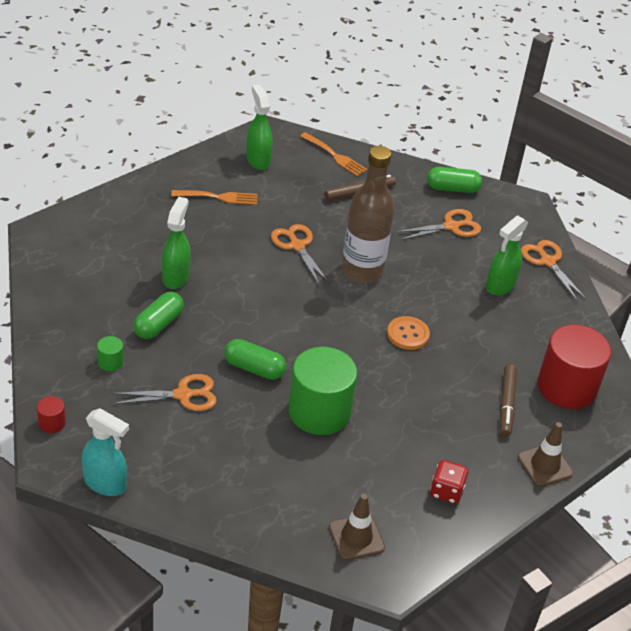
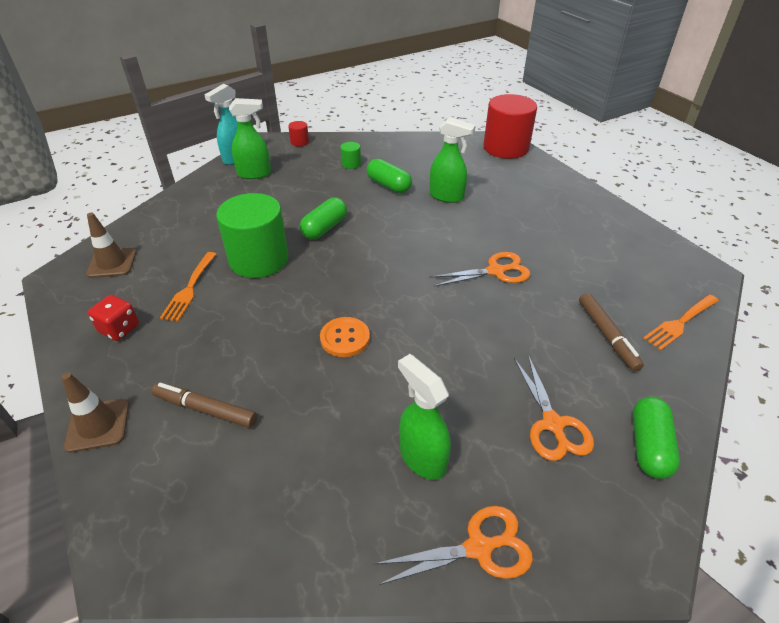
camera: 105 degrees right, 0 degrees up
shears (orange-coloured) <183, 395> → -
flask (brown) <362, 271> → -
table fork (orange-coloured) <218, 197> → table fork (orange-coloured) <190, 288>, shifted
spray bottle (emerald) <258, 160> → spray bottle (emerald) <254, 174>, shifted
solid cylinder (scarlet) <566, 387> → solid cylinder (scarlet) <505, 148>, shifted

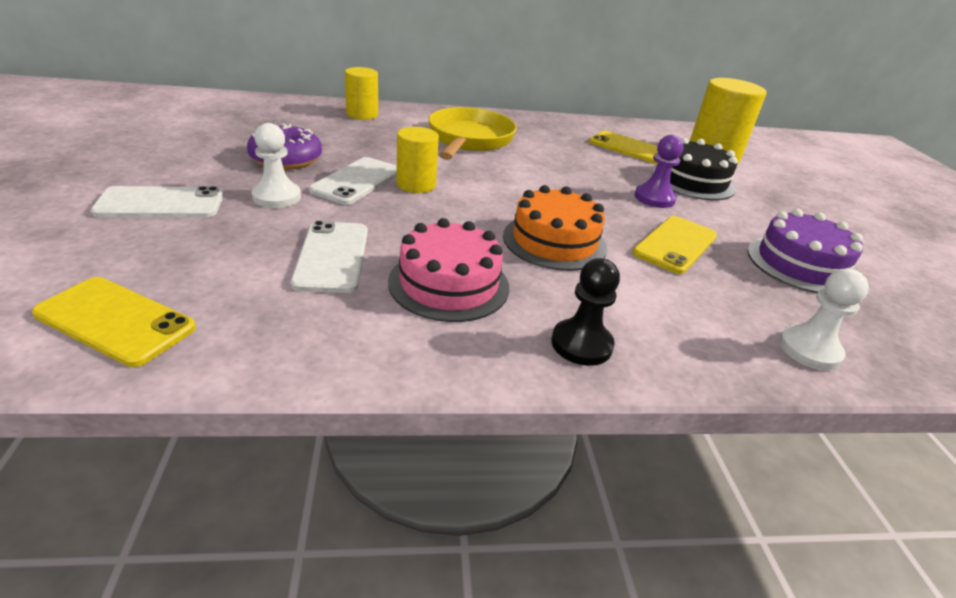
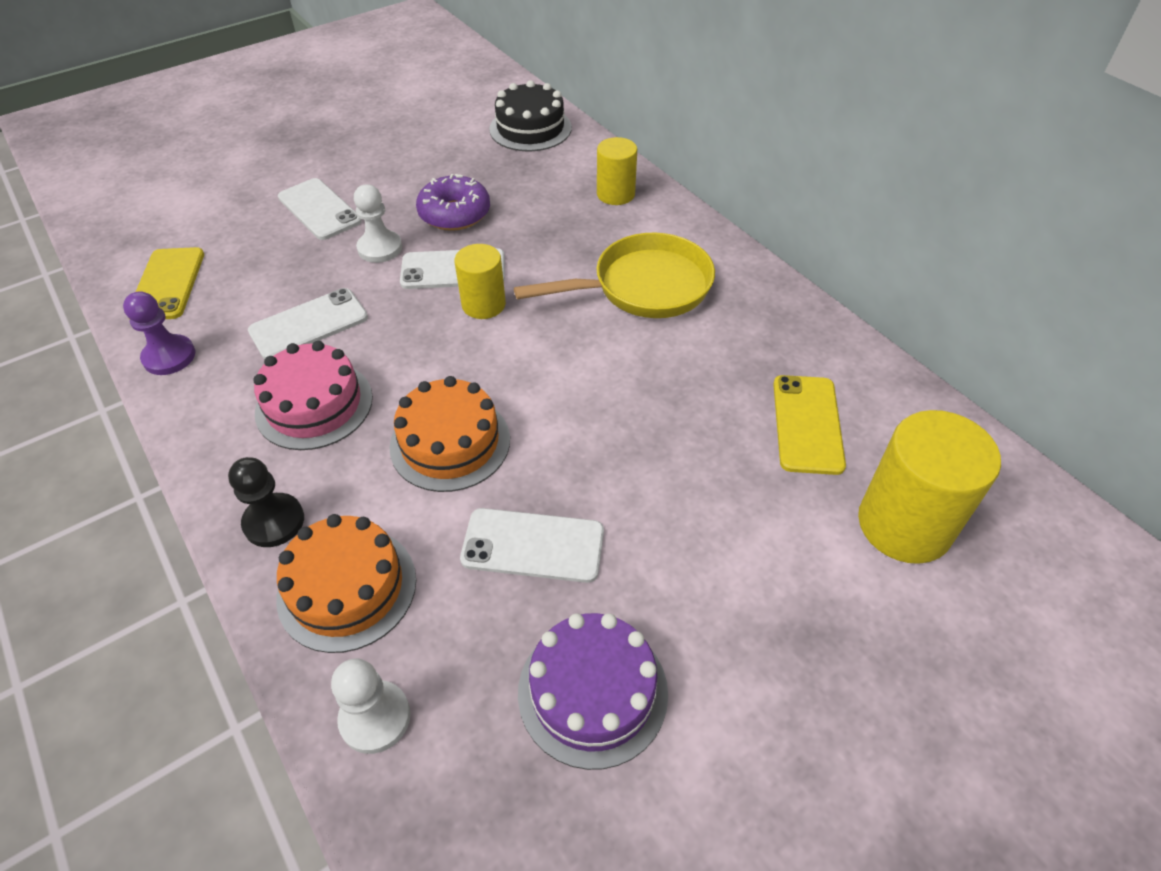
camera: 65 degrees right, 15 degrees up
- → layer cake (orange-coloured) <347, 588>
game pawn (purple) <654, 198> → game pawn (purple) <169, 357>, shifted
layer cake (jet-black) <693, 181> → layer cake (jet-black) <530, 128>, shifted
smartphone (yellow) <675, 244> → smartphone (white) <533, 545>

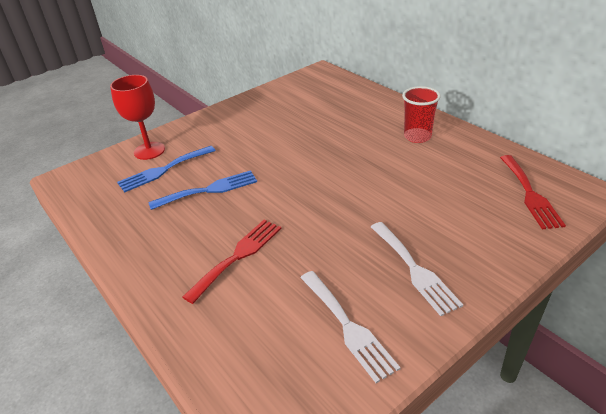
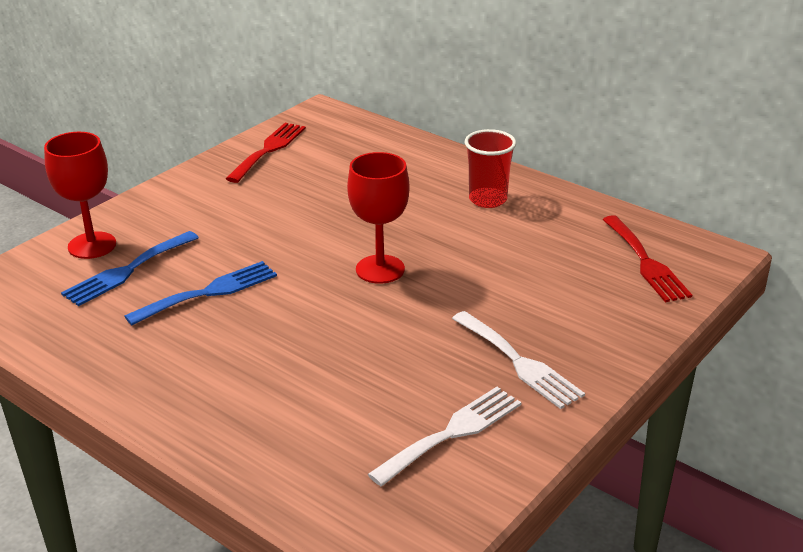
camera: 15 degrees left, 5 degrees down
- → chalice (scarlet) <380, 269>
table fork (scarlet) <238, 256> → table fork (scarlet) <268, 150>, shifted
table fork (white) <348, 326> → table fork (white) <452, 433>, 90 degrees counterclockwise

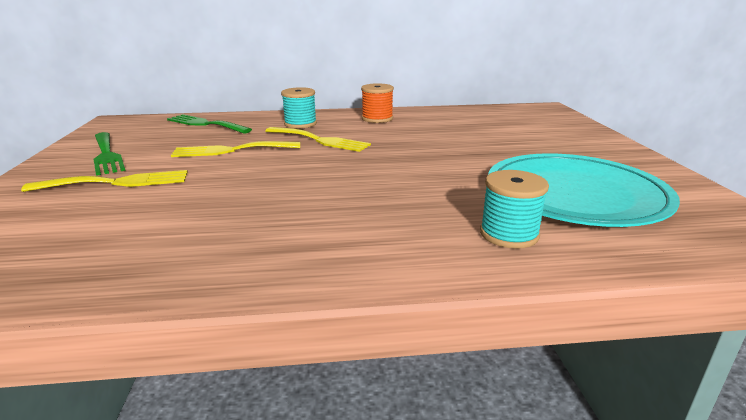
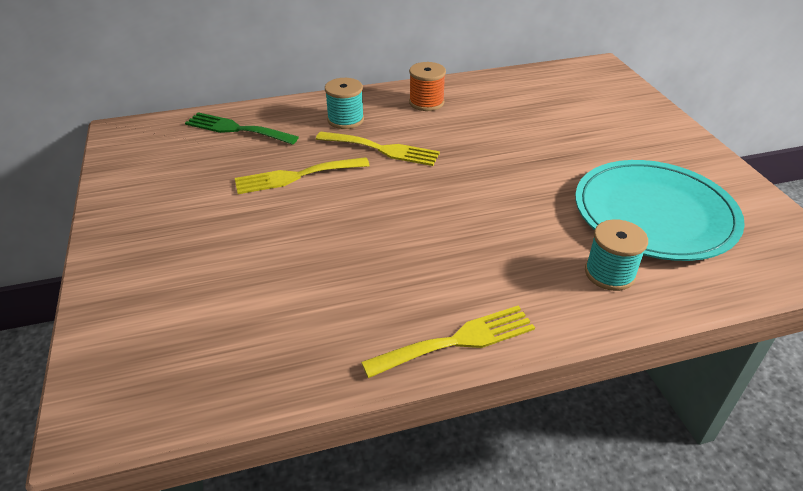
camera: 10 degrees left, 15 degrees up
table fork (emerald) <106, 155> → -
table fork (yellow) <117, 182> → table fork (yellow) <458, 341>, shifted

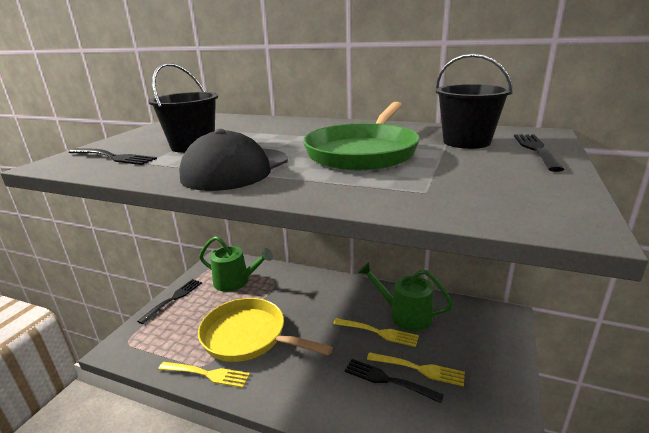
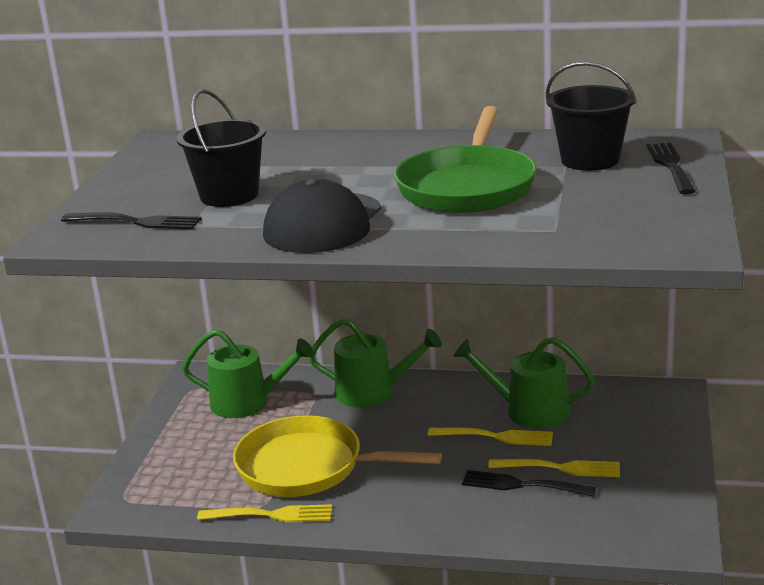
camera: 10 degrees left, 0 degrees up
table fork (jet-black) <173, 299> → -
- → watering can (emerald) <372, 392>

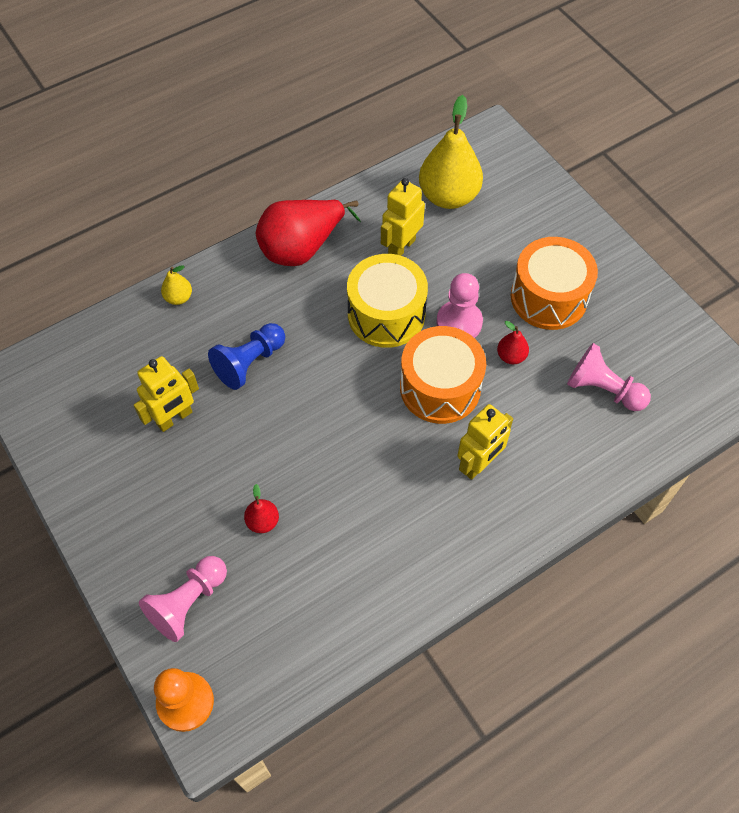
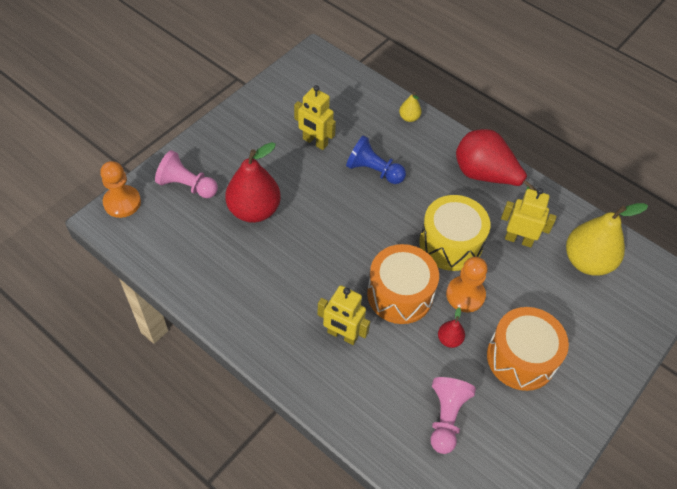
camera: 70 degrees right, 5 degrees down
game pawn (rosy) <459, 322> → game pawn (orange-coloured) <465, 295>
toy pear (scarlet) <263, 521> → toy pear (scarlet) <254, 210>, x2.21

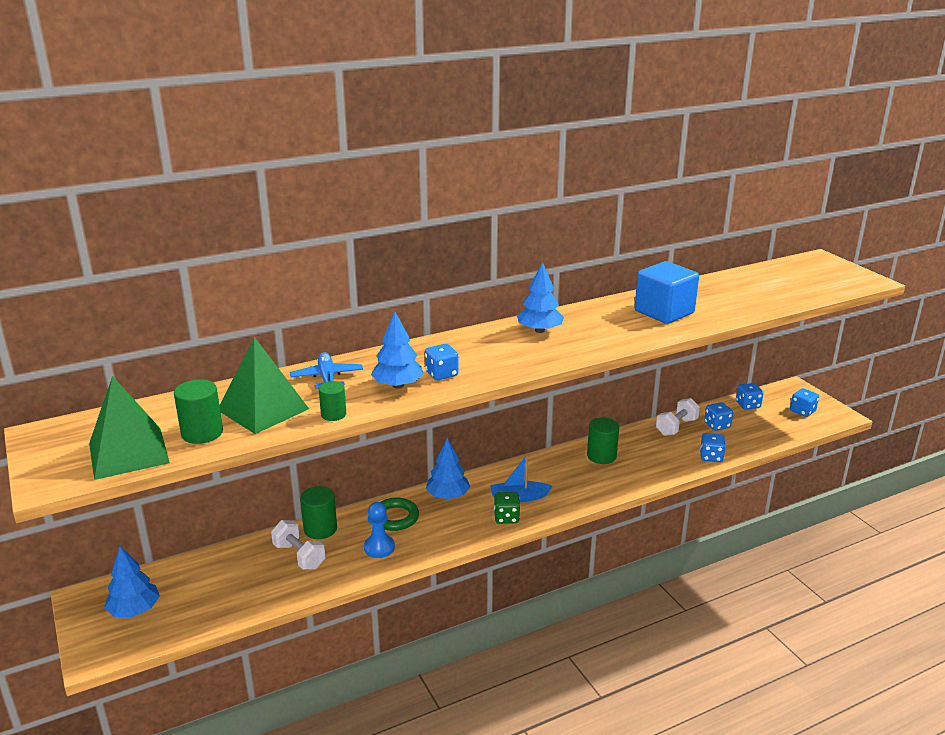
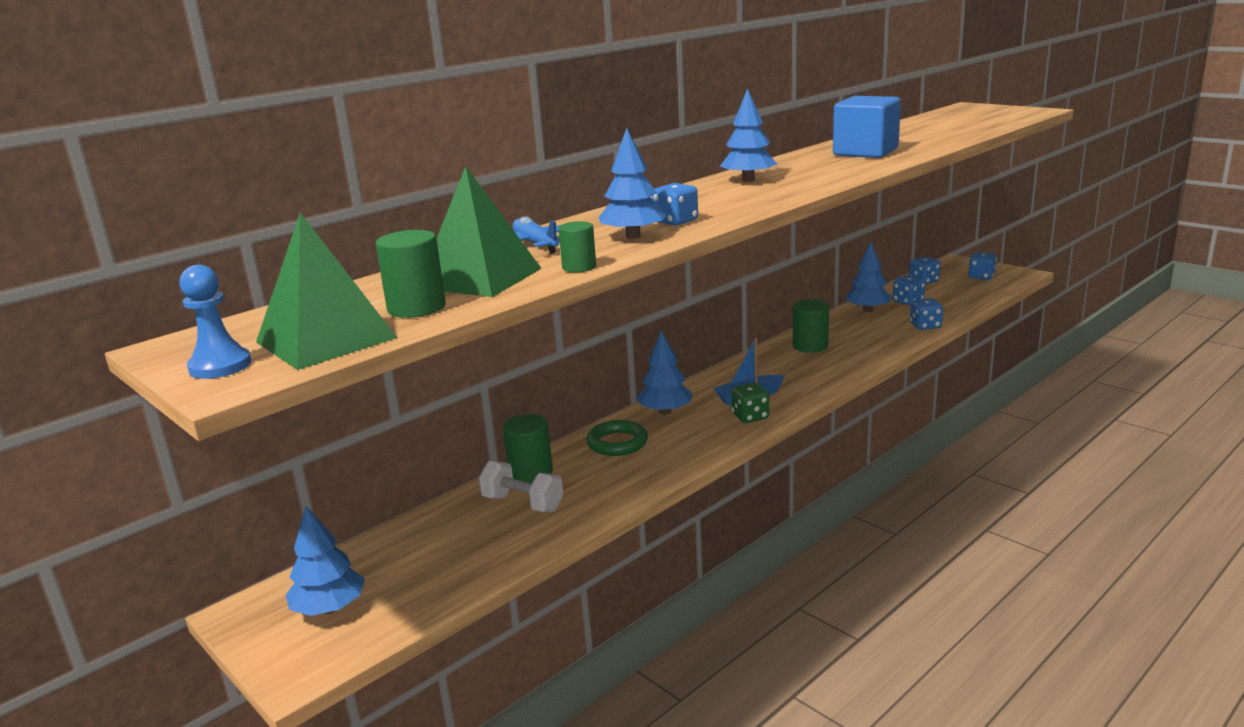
camera: 15 degrees left, 5 degrees down
game pawn (cobalt) <379, 547> → game pawn (cobalt) <220, 366>, shifted
hand weight (white) <676, 427> → tree (cobalt) <868, 310>

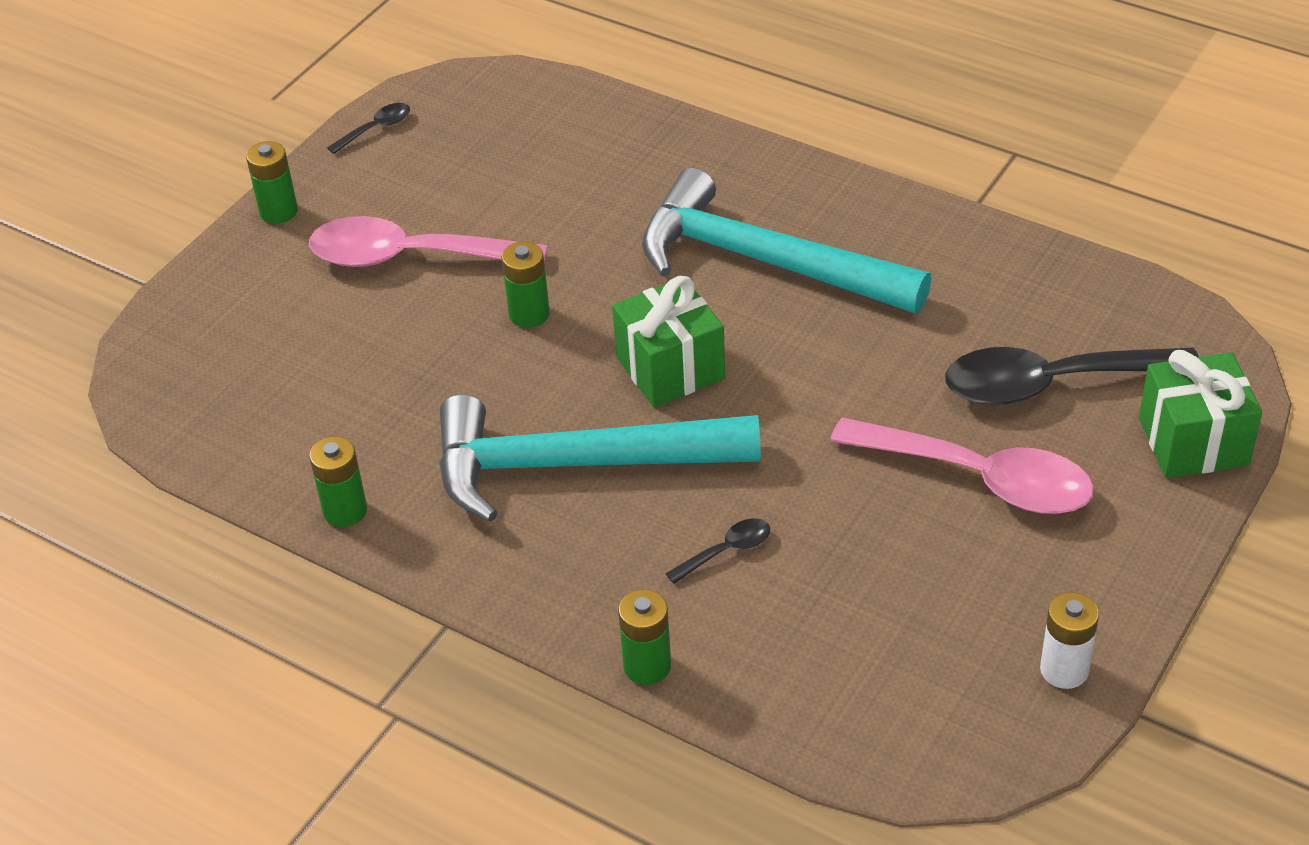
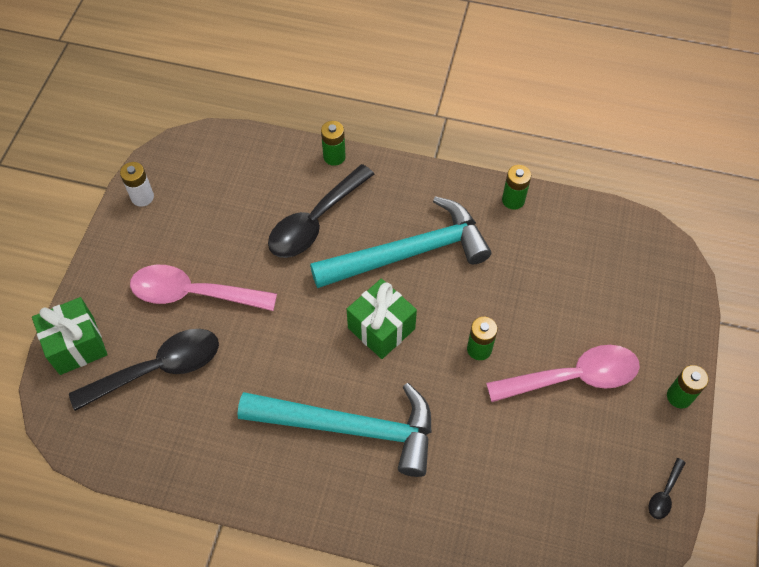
camera: 160 degrees right, 15 degrees up
spoon (jet-black) <726, 551> → spoon (jet-black) <315, 221>, x2.33

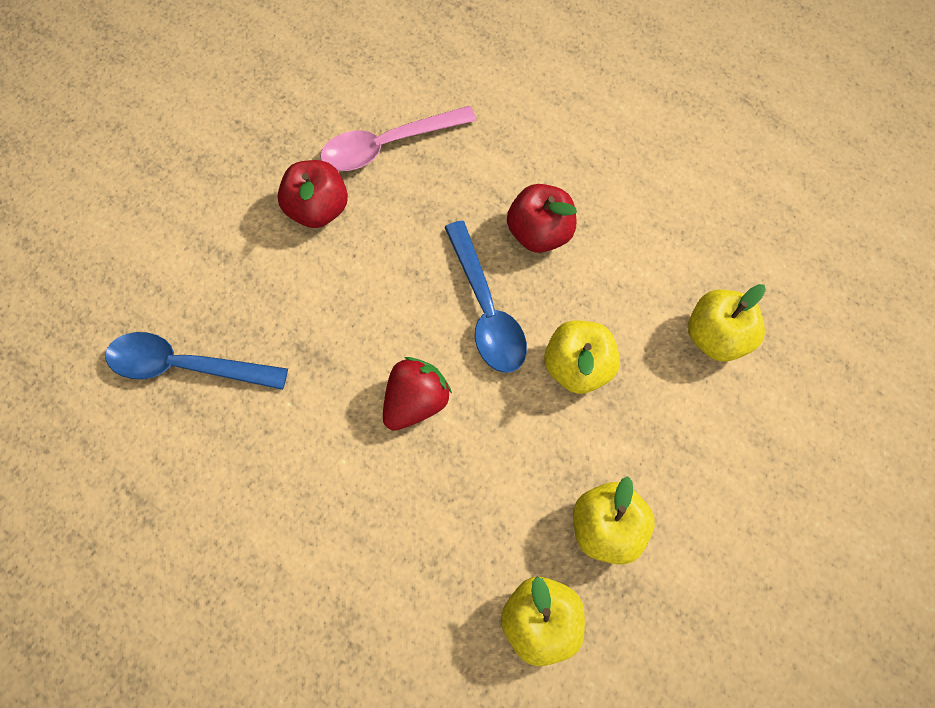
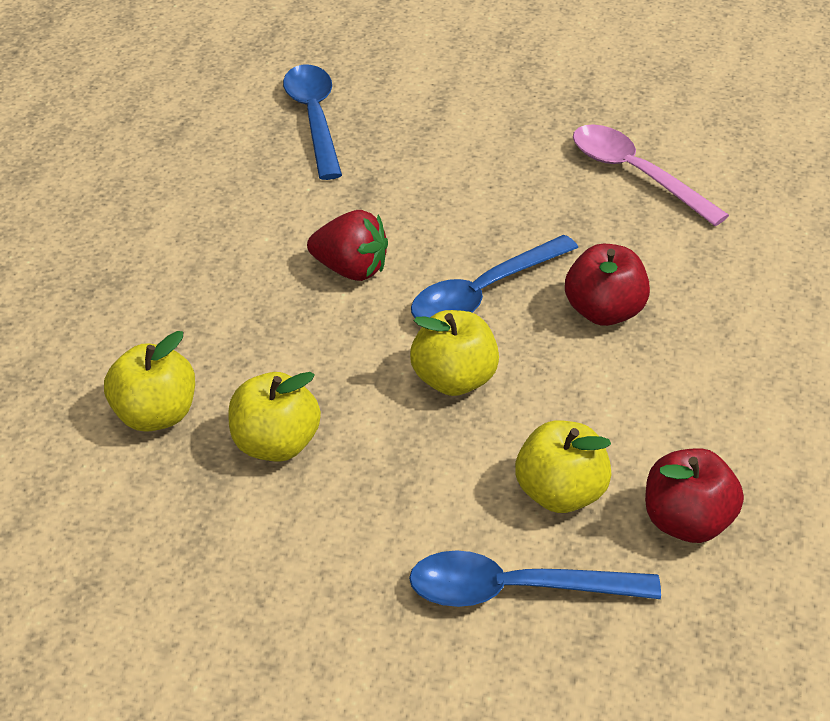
camera: 70 degrees right, 25 degrees down
- → spoon (cobalt) <515, 590>
toy apple (scarlet) <318, 209> → toy apple (scarlet) <687, 522>, shifted

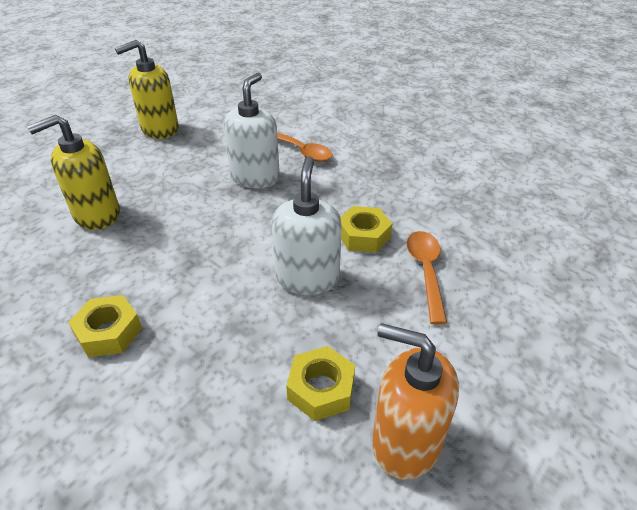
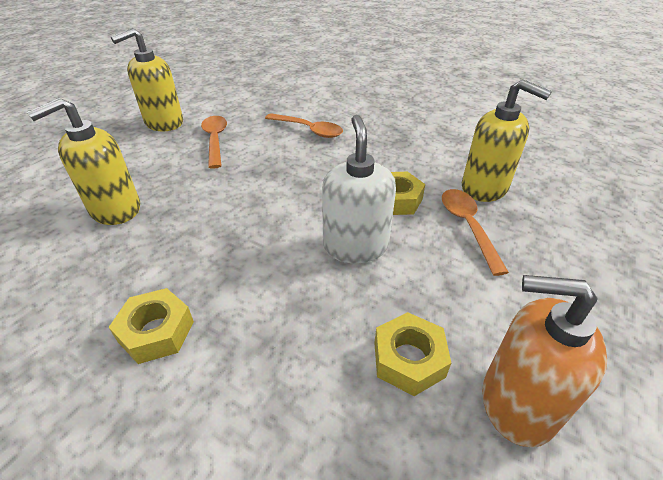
camera: 10 degrees left, 0 degrees up
soap dispenser (white) <255, 177> → -
- → spoon (orange-coloured) <215, 140>
- → soap dispenser (yellow) <484, 188>

